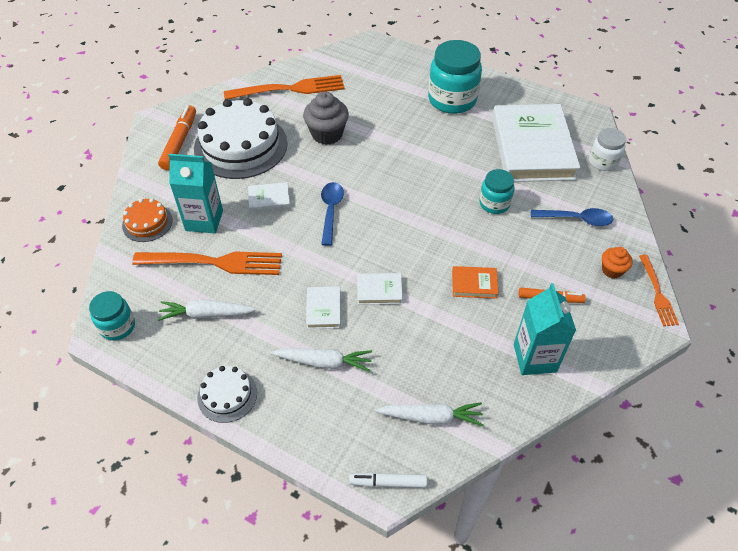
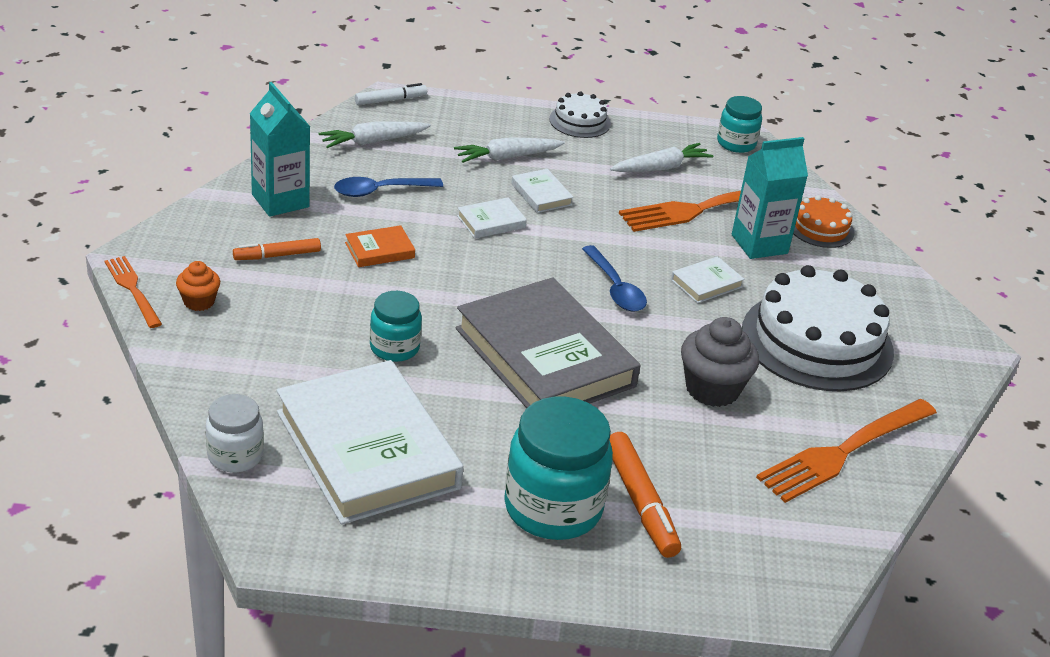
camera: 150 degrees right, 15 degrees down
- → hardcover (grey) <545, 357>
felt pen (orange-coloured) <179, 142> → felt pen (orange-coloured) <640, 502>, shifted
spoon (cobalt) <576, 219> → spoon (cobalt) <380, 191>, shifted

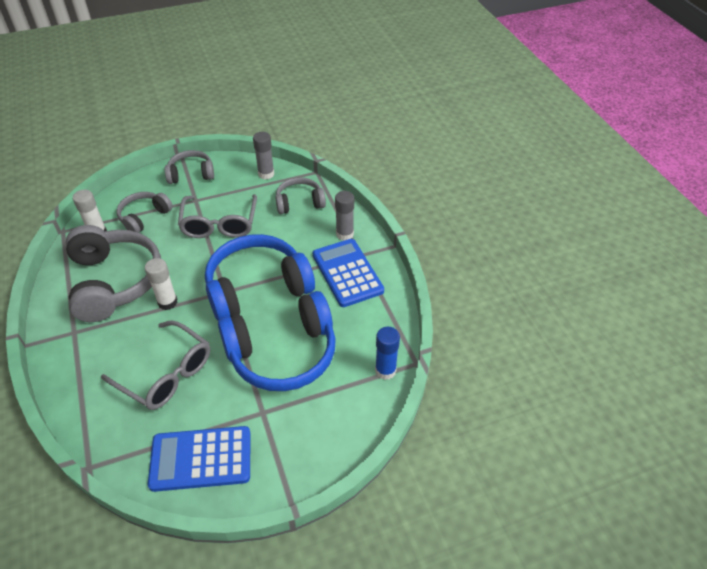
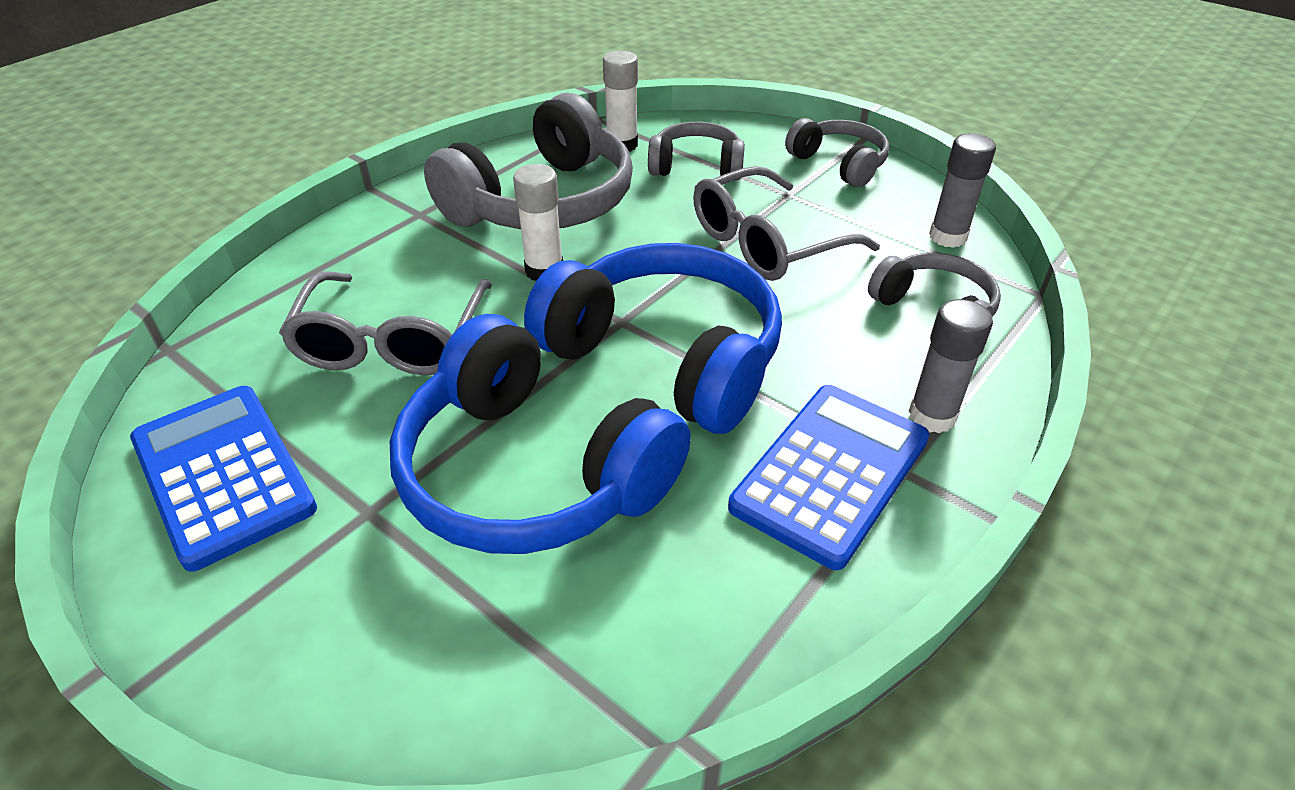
camera: 60 degrees right, 5 degrees down
glue stick (cobalt) <385, 370> → -

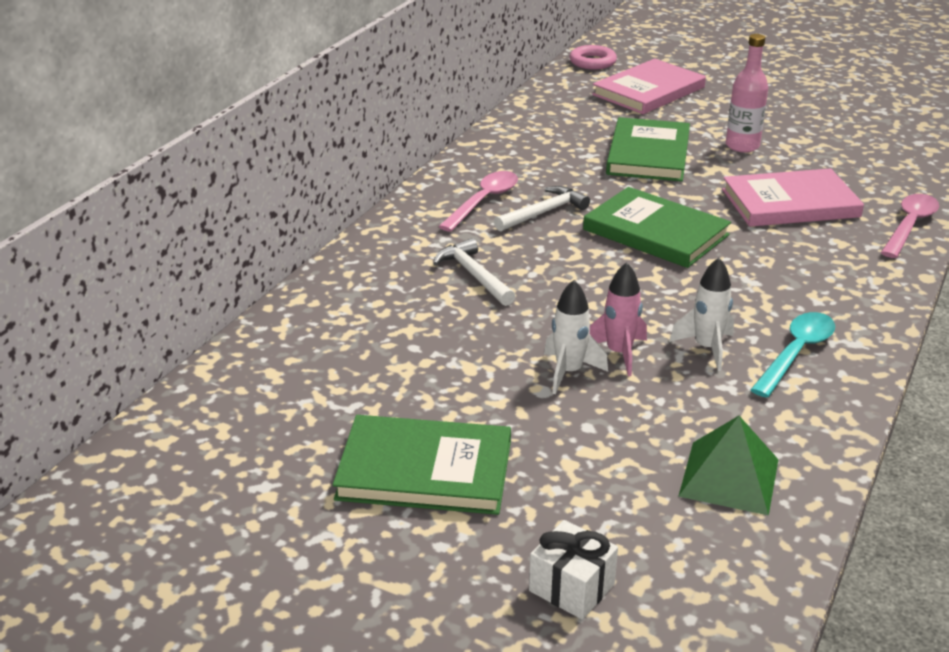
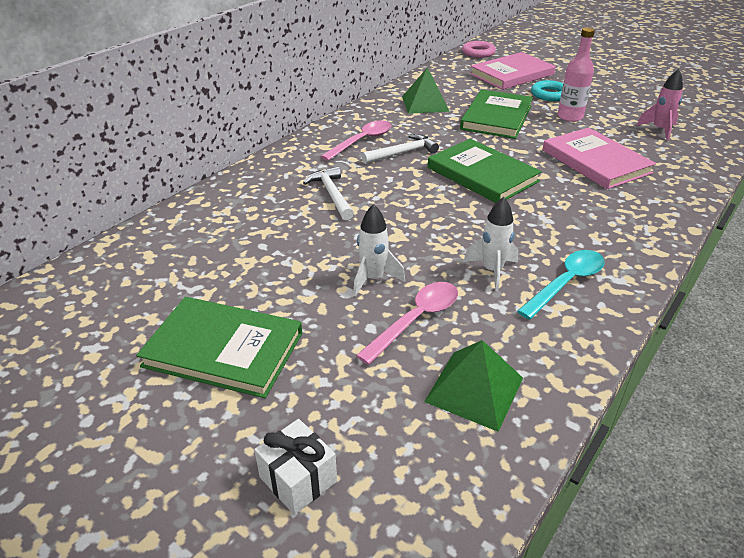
camera: 10 degrees right, 5 degrees up
- → pyramid (emerald) <425, 104>
- → torus (teal) <549, 94>
toy rocket (rosy) <619, 353> → toy rocket (rosy) <659, 130>, shifted
spoon (rosy) <909, 225> → spoon (rosy) <416, 320>, shifted
hardcover (rosy) <790, 203> → hardcover (rosy) <595, 162>, 60 degrees clockwise

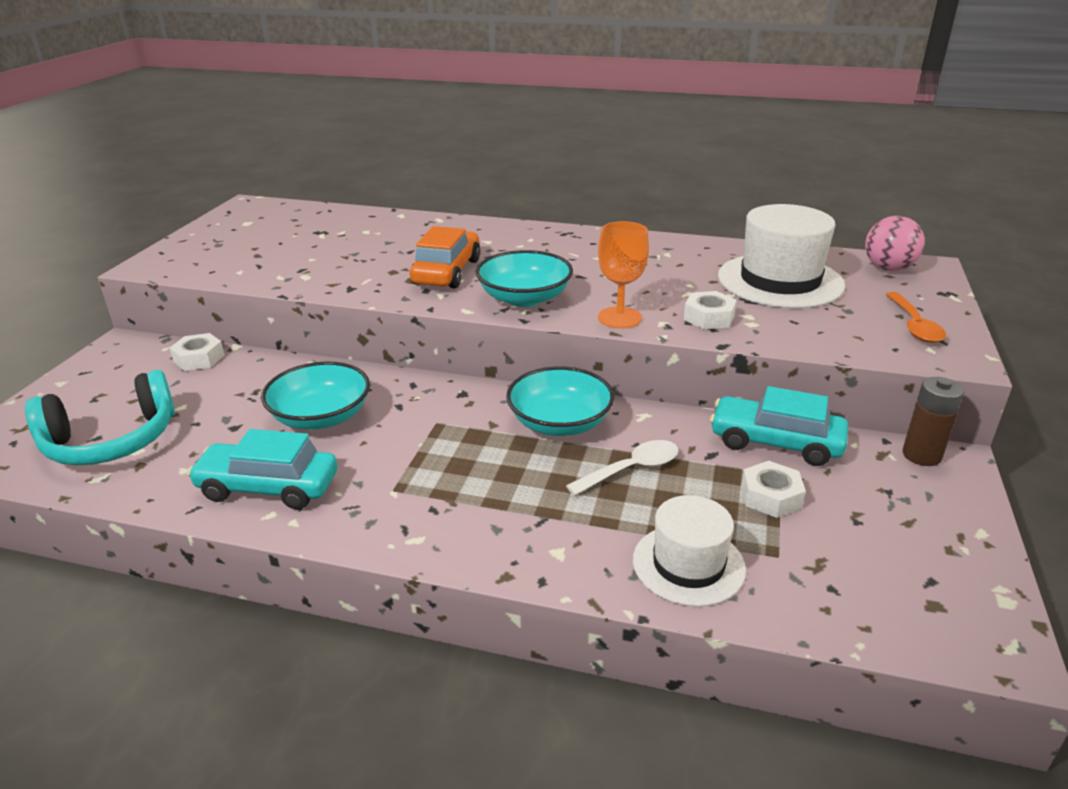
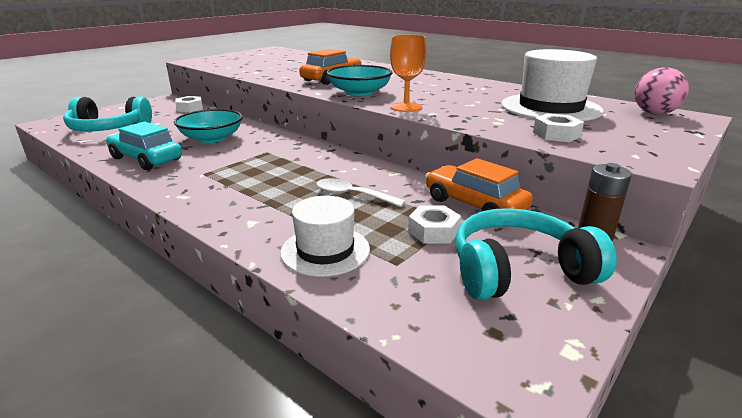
camera: 25 degrees right, 5 degrees down
serving bowl (teal) <560, 423> → -
spoon (orange-coloured) <914, 325> → -
- → over-ear headphones (teal) <518, 271>
hexagon nut (white) <709, 317> → hexagon nut (white) <556, 134>, shifted
toy car (teal) <775, 442> → toy car (orange-coloured) <474, 205>
spoon (white) <631, 469> → spoon (white) <352, 195>, 150 degrees counterclockwise

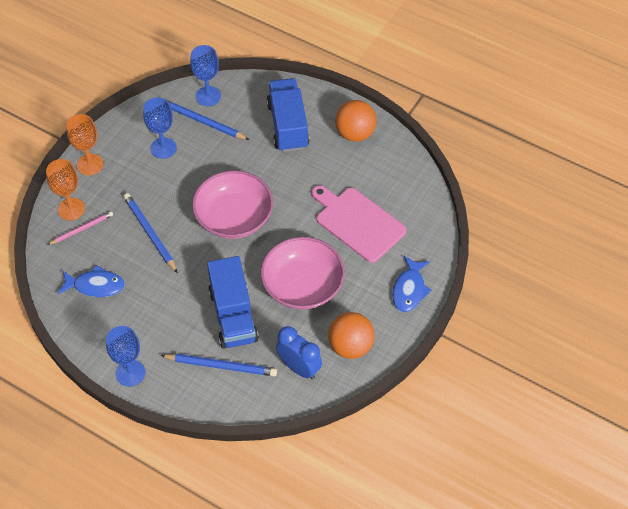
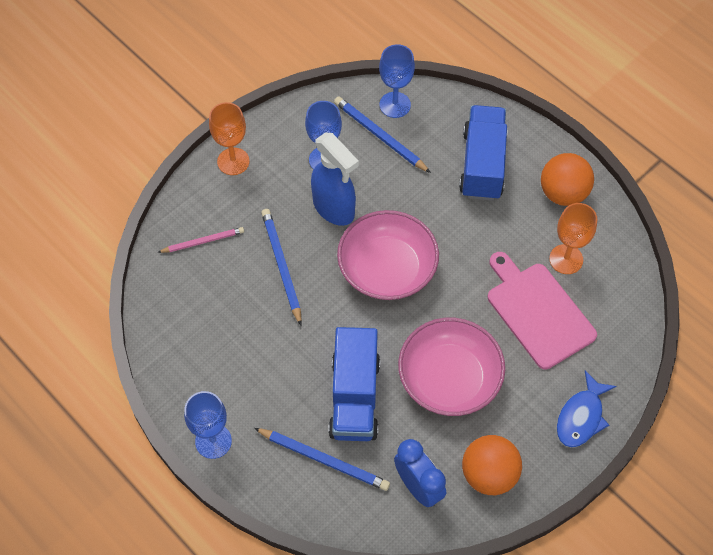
camera: 15 degrees right, 5 degrees up
toy fish (cobalt) <95, 285> → -
- → spray bottle (cobalt) <334, 208>
chalice (orange-coloured) <71, 209> → chalice (orange-coloured) <566, 259>, shifted

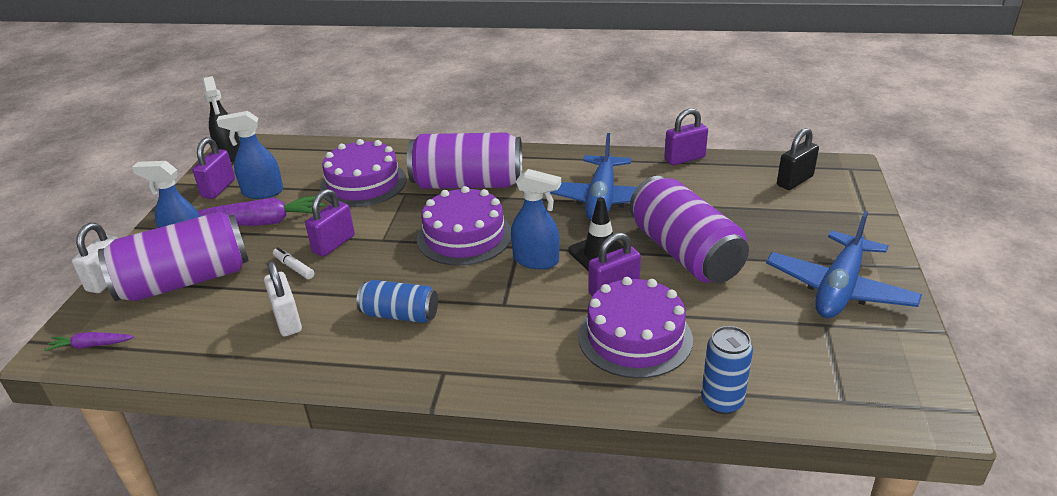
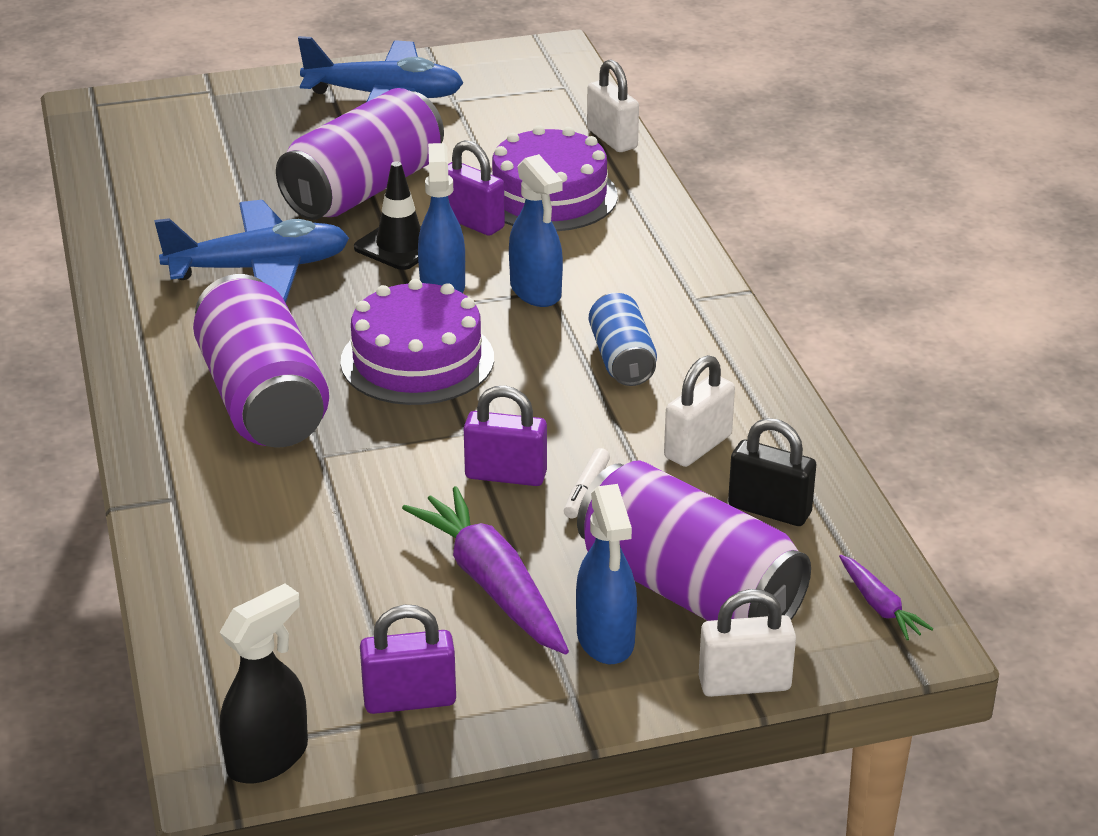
camera: 115 degrees left, 0 degrees up
layer cake (purple) <363, 183> → -
lock (purple) <684, 159> → -
spray bottle (cobalt) <262, 192> → spray bottle (cobalt) <536, 292>, shifted
lock (jet-black) <795, 181> → lock (jet-black) <769, 509>, shifted
soda can (cobalt) <722, 401> → lock (white) <612, 139>

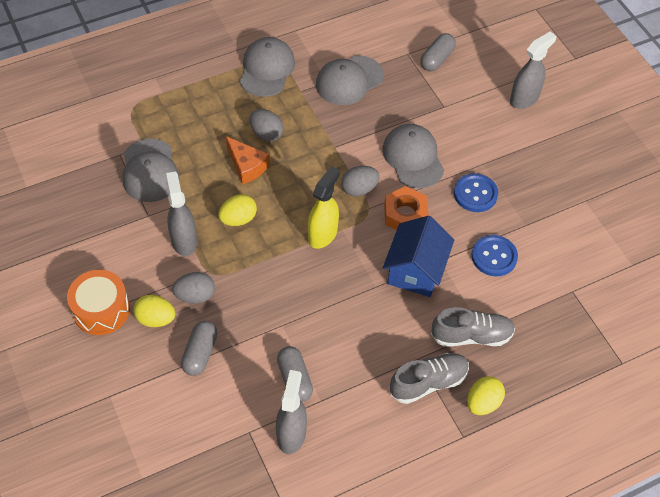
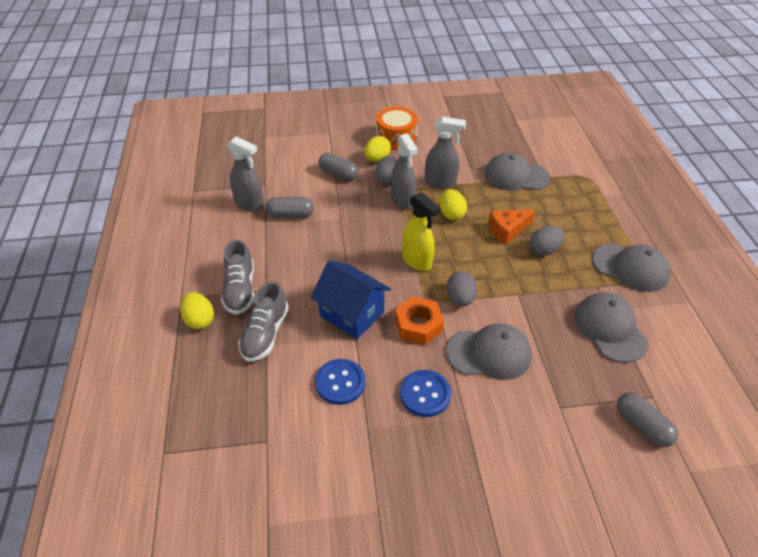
camera: 110 degrees right, 10 degrees down
spray bottle (grey) <524, 99> → spray bottle (grey) <402, 200>, shifted

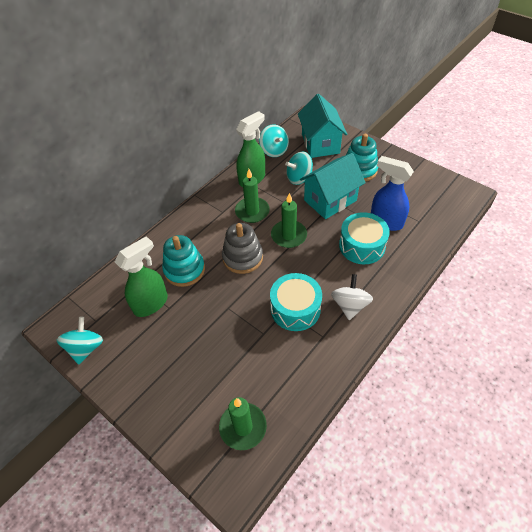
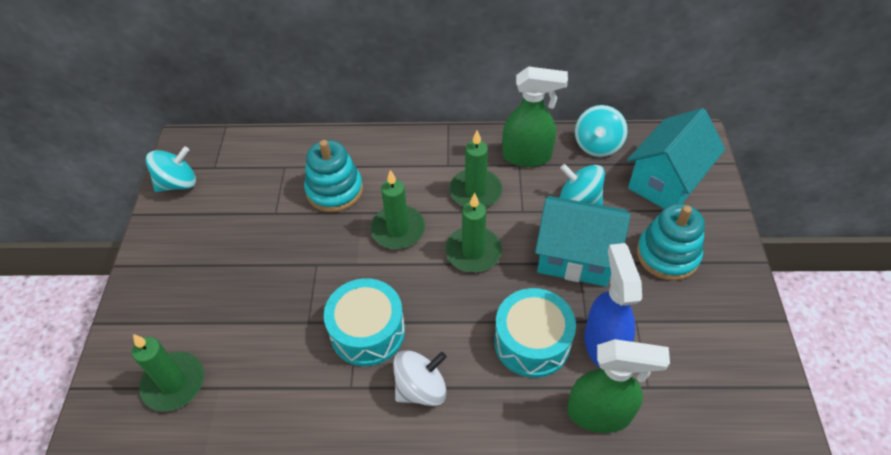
camera: 50 degrees right, 0 degrees up
spray bottle (emerald) <151, 303> → spray bottle (emerald) <600, 413>, shifted
stacking rings (grey) <242, 257> → pillar candle (emerald) <398, 229>

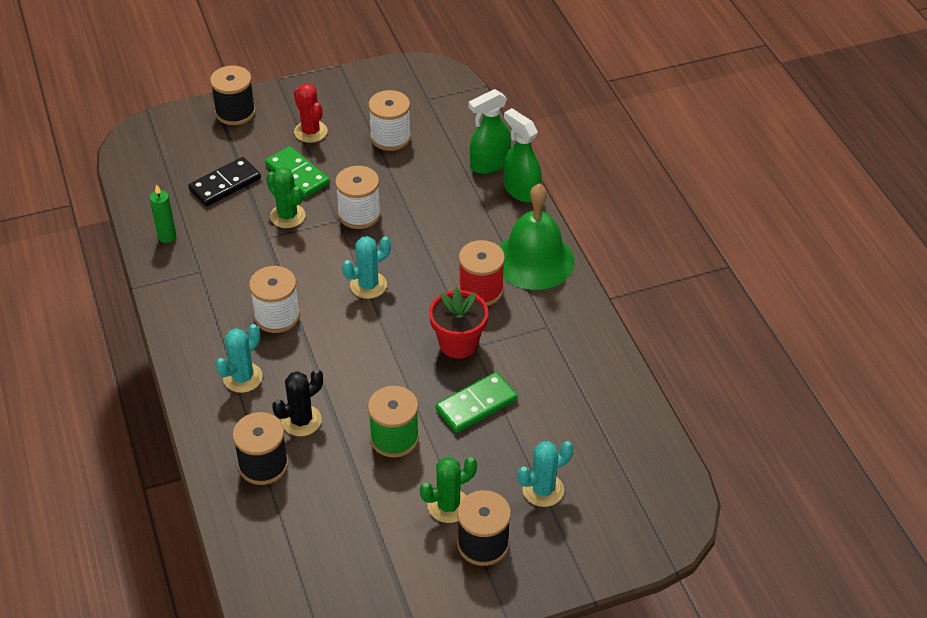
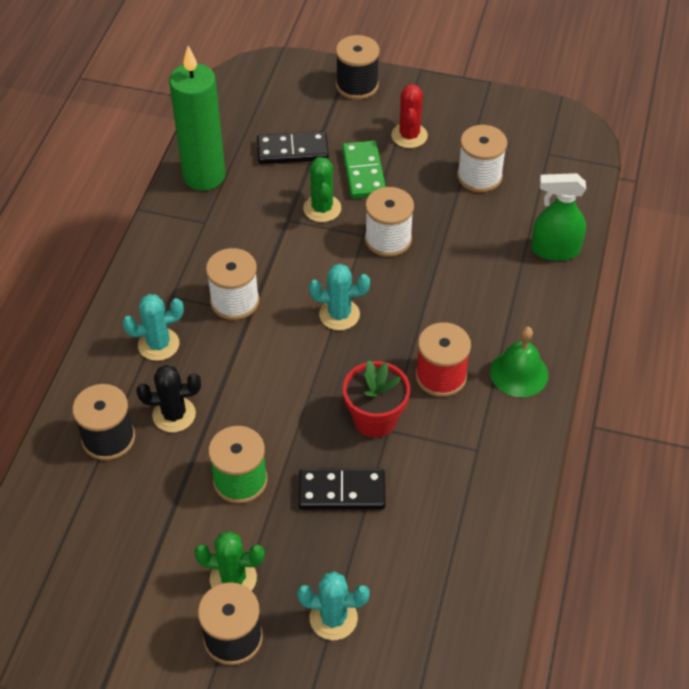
camera: 35 degrees right, 5 degrees up
spray bottle (emerald) <521, 190> → -
domino (emerald) <476, 404> → domino (jet-black) <341, 491>
pillar candle (emerald) <167, 236> → pillar candle (emerald) <204, 176>, x2.22
school bell (emerald) <534, 260> → school bell (emerald) <519, 373>, x0.63

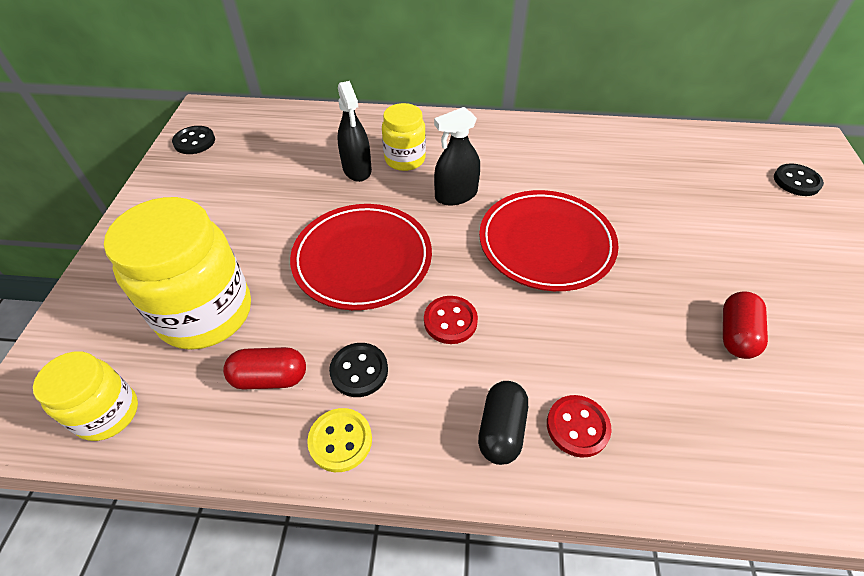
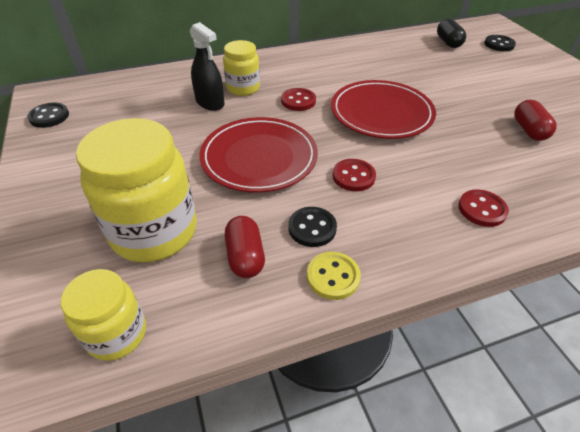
camera: 25 degrees left, 5 degrees down
pill shape (jet-black) <501, 429> → pill shape (jet-black) <448, 42>, shifted
spray bottle (jet-black) <456, 195> → shirt button (scarlet) <298, 101>
pill shape (scarlet) <270, 378> → pill shape (scarlet) <245, 256>, 75 degrees counterclockwise

